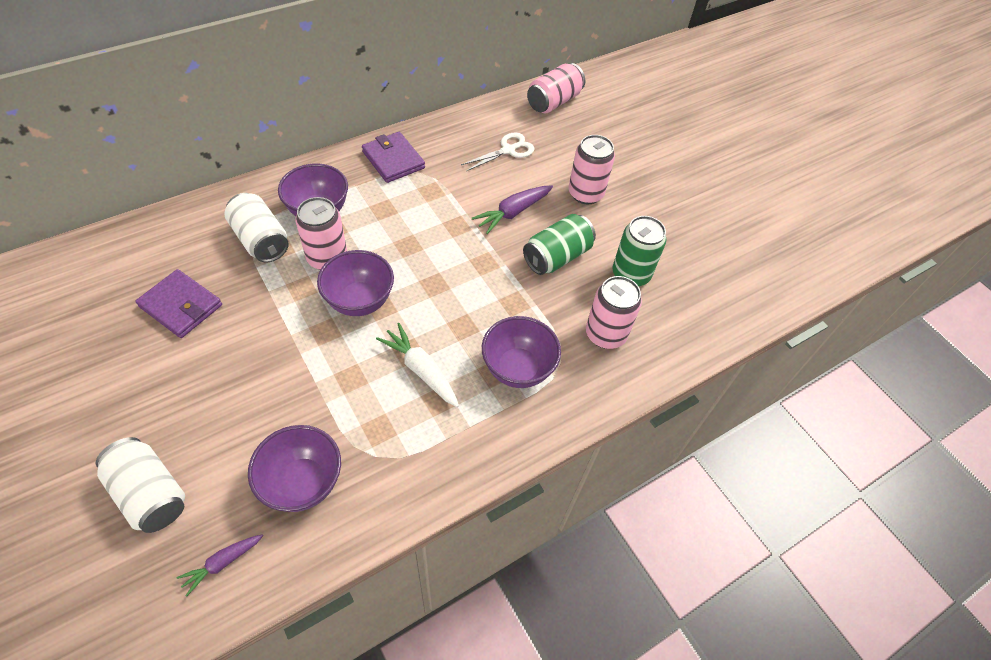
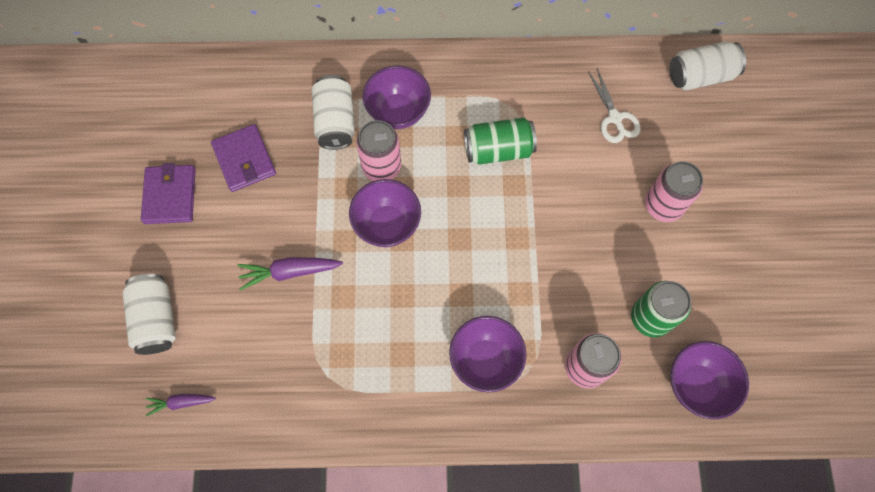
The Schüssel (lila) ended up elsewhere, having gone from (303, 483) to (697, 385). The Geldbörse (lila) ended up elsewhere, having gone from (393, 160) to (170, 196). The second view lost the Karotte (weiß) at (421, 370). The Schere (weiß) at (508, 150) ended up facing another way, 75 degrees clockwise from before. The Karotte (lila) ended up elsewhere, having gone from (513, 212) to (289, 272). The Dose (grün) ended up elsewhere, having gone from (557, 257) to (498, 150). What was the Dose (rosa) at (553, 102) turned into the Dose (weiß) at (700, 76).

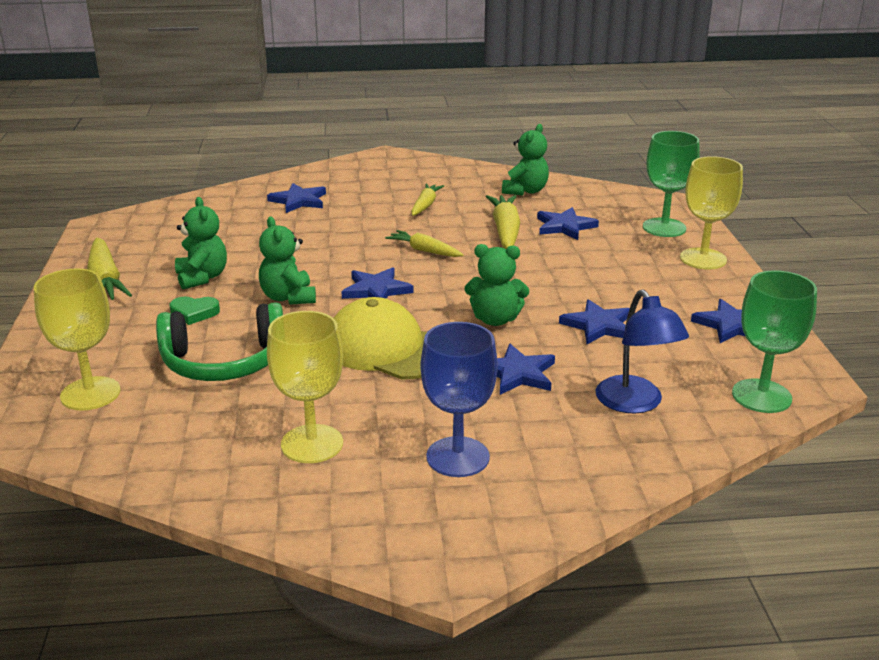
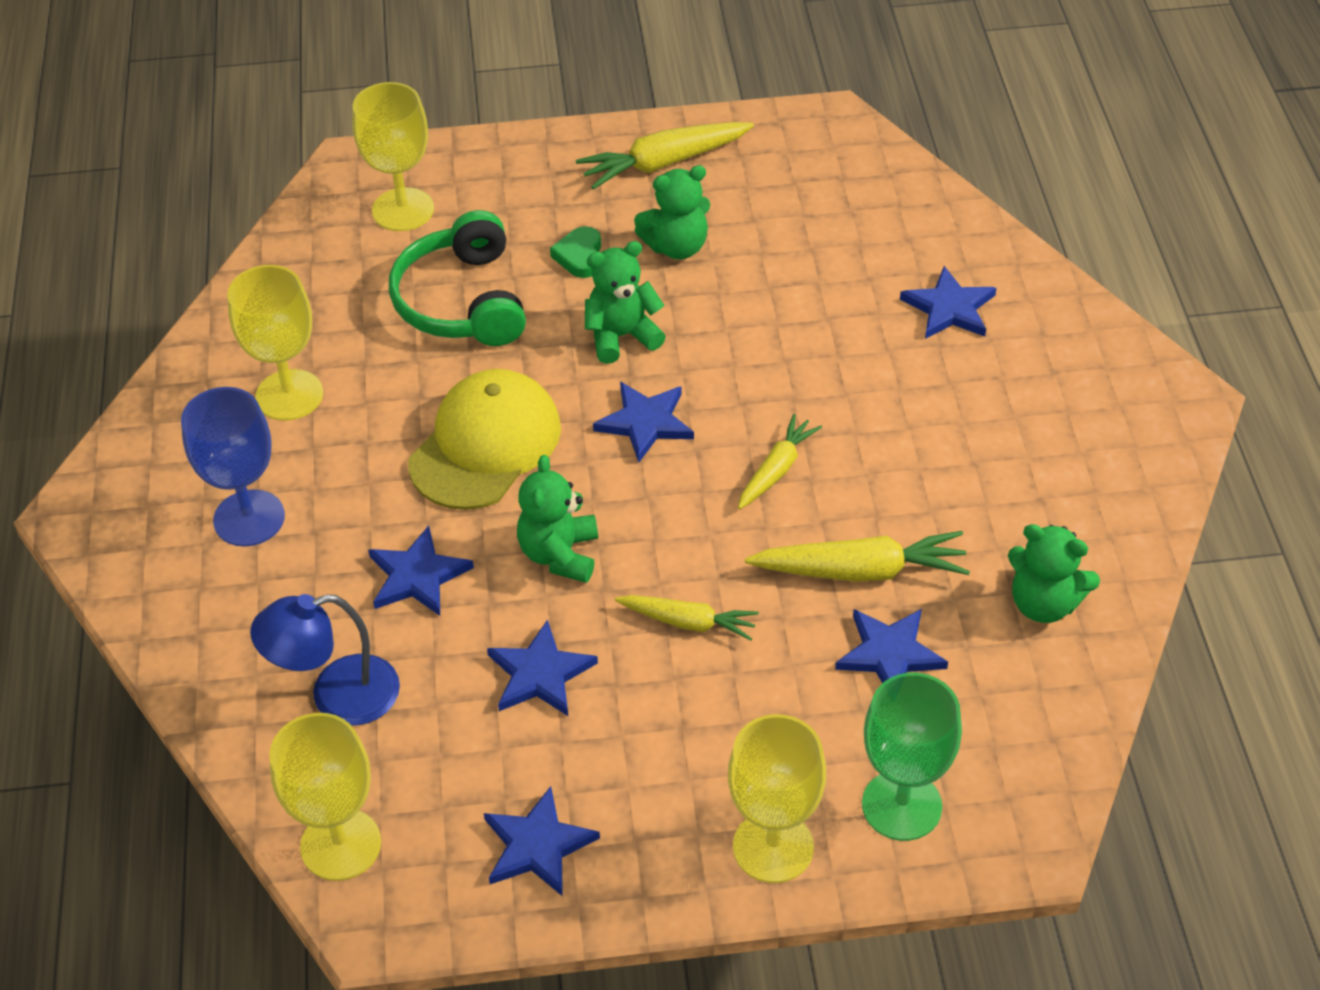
The Karotte (gelb) ended up elsewhere, having gone from (425, 205) to (688, 622). What was the Kelch (grün) at (761, 396) turned into the Kelch (gelb) at (341, 844).

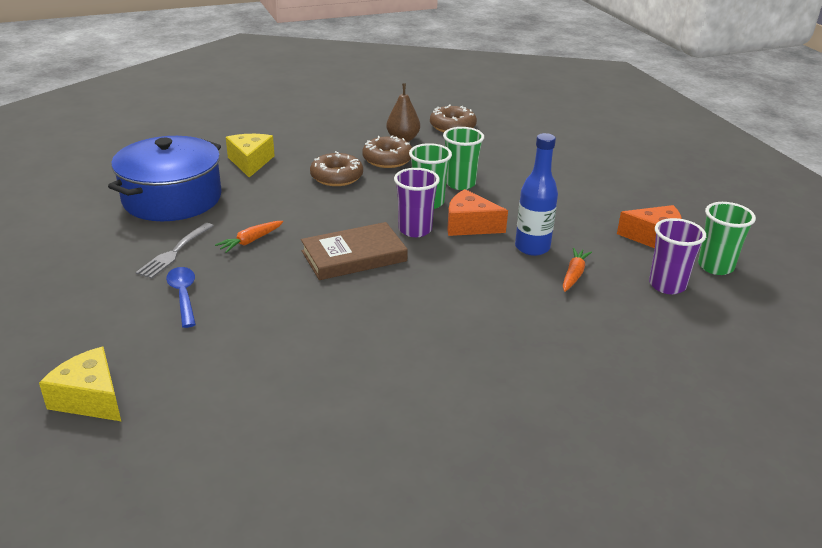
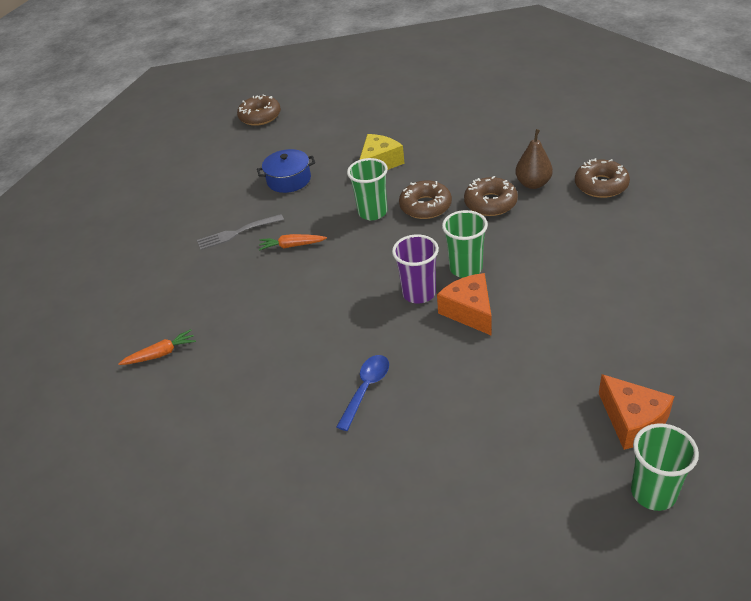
The second view lost the Käse (gelb) at (90, 398). The size of the Kochtopf (blau) at (172, 198) changed by a factor of 0.53. The Löffel (blau) ended up elsewhere, having gone from (183, 295) to (366, 389). The second view lost the Buch (braun) at (354, 256). The Becher (grün) ended up elsewhere, having gone from (460, 184) to (372, 212). The second view lost the Flasche (blau) at (532, 247). The Karotte (orange) ended up elsewhere, having gone from (574, 275) to (161, 354). The second view lost the Becher (lila) at (667, 285). The second view gained the Donut (braun) at (260, 116).

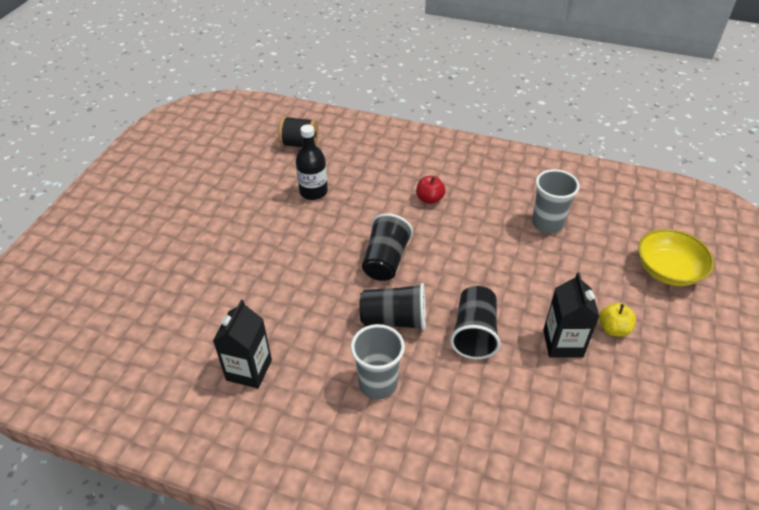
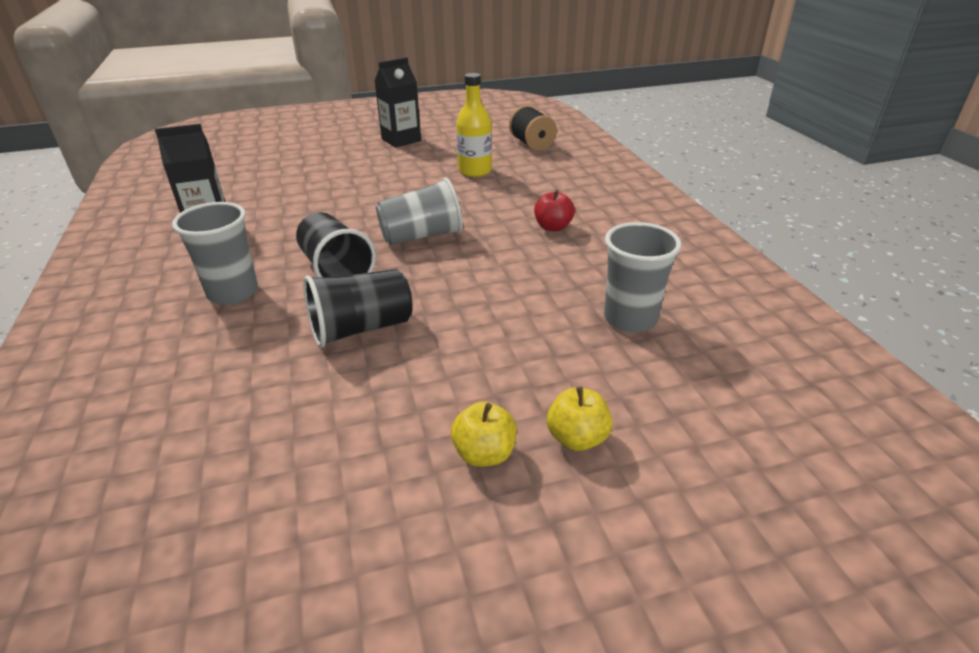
What was the Flasche (schwarz) at (313, 192) turned into the Flasche (gelb) at (475, 171). What was the Becher (schwarz) at (385, 260) turned into the Becher (grau) at (422, 236). The Getränkekarton (schwarz) ended up elsewhere, having gone from (563, 343) to (401, 140). The second view lost the Schüssel (gelb) at (668, 270). The second view gained the Apfel (gelb) at (577, 438).

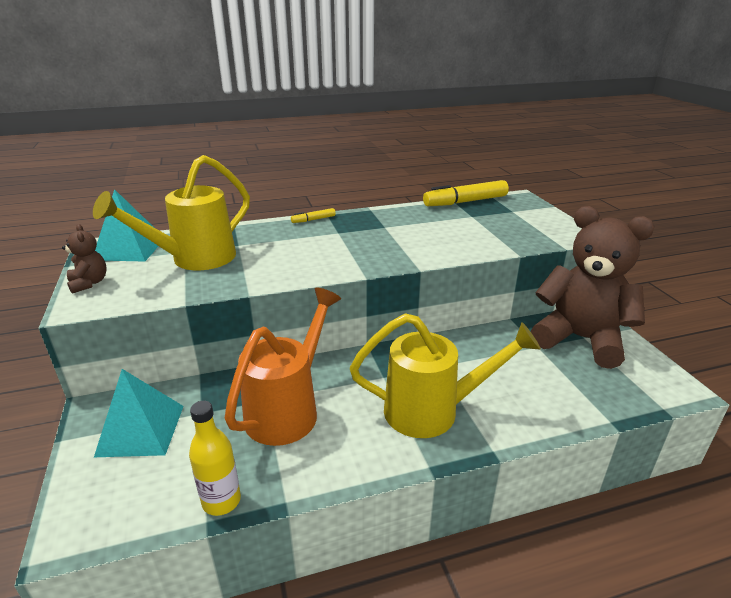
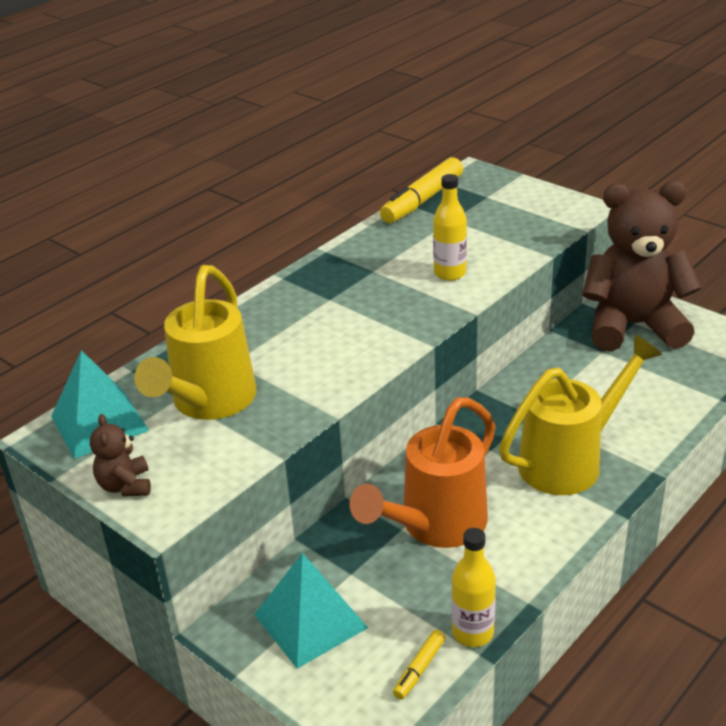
The Teddybär (braun) at (89, 283) ended up facing another way, 135 degrees counterclockwise from before. The Gießkanne (orange) at (288, 409) ended up facing another way, 135 degrees counterclockwise from before. The Filzstift (gelb) ended up elsewhere, having gone from (313, 220) to (419, 669). The second view gained the Flasche (gelb) at (450, 273).

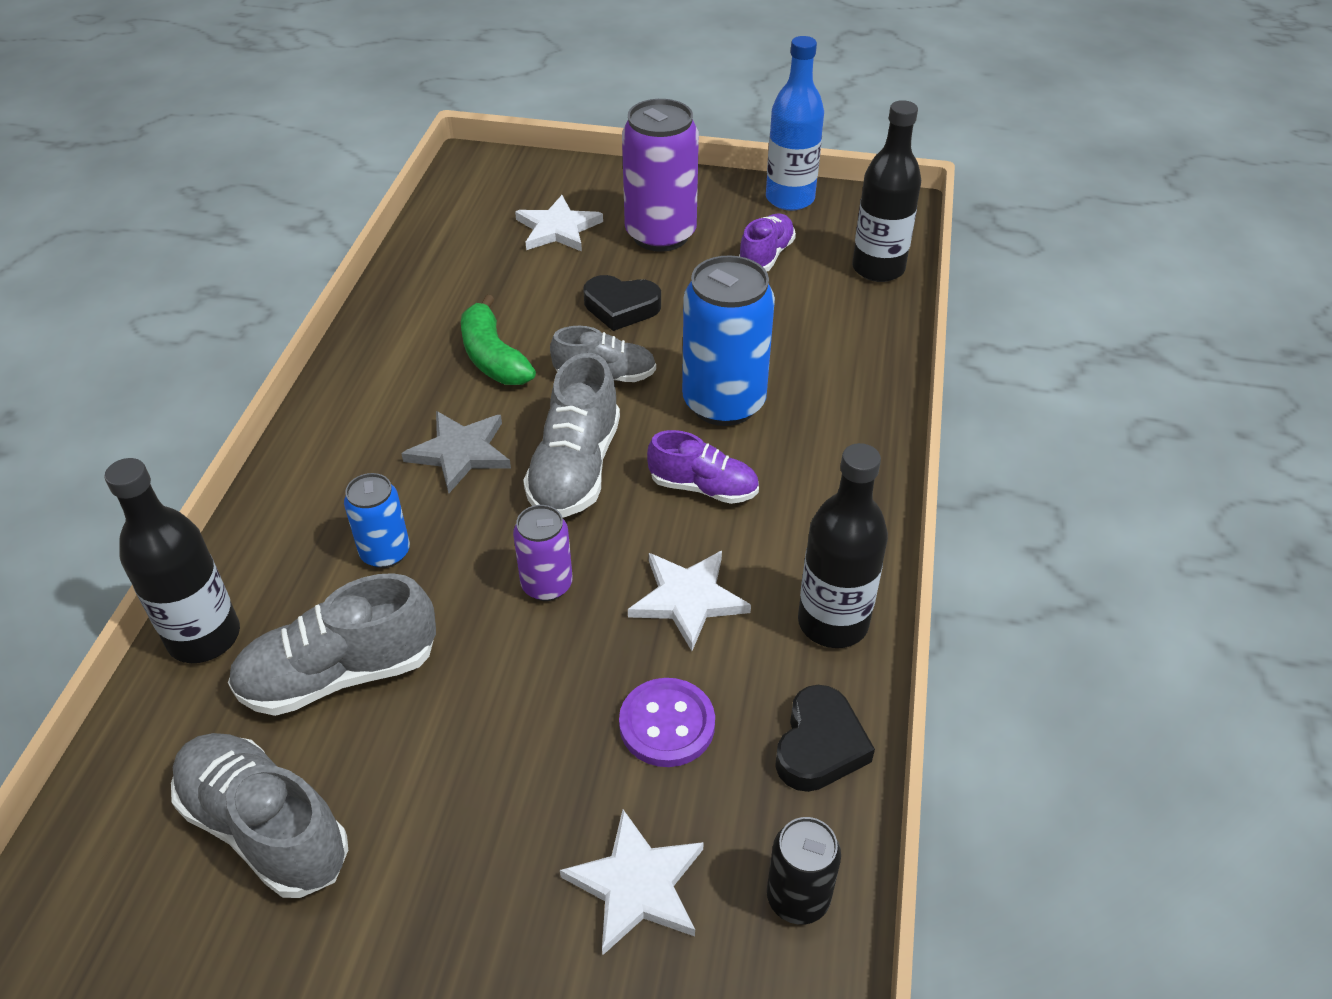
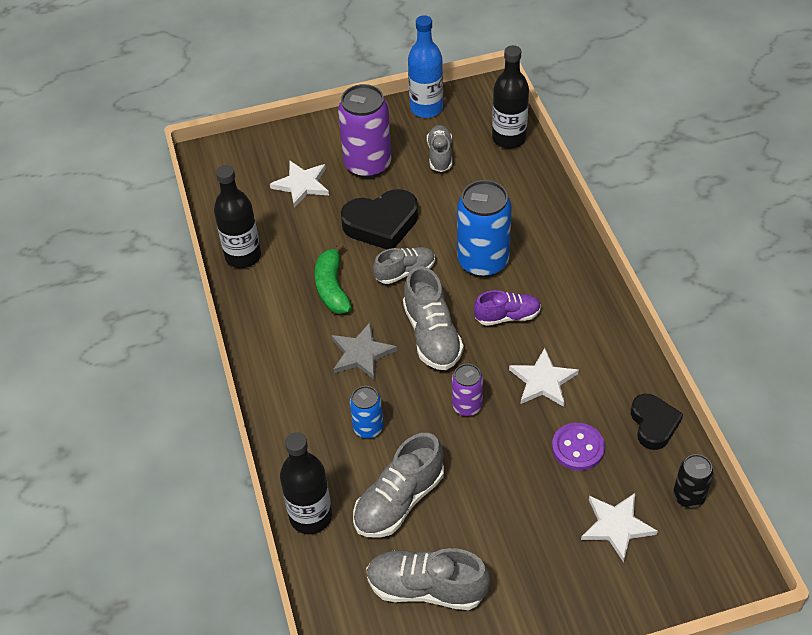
The Banane (grün) at (493, 357) ended up facing another way, 45 degrees clockwise from before. The size of the Herz (schwarz) at (621, 307) changed by a factor of 1.53. What was the Schuh (lila) at (766, 256) turned into the Schuh (grau) at (440, 155). The Flasche (schwarz) ended up elsewhere, having gone from (833, 622) to (243, 256).

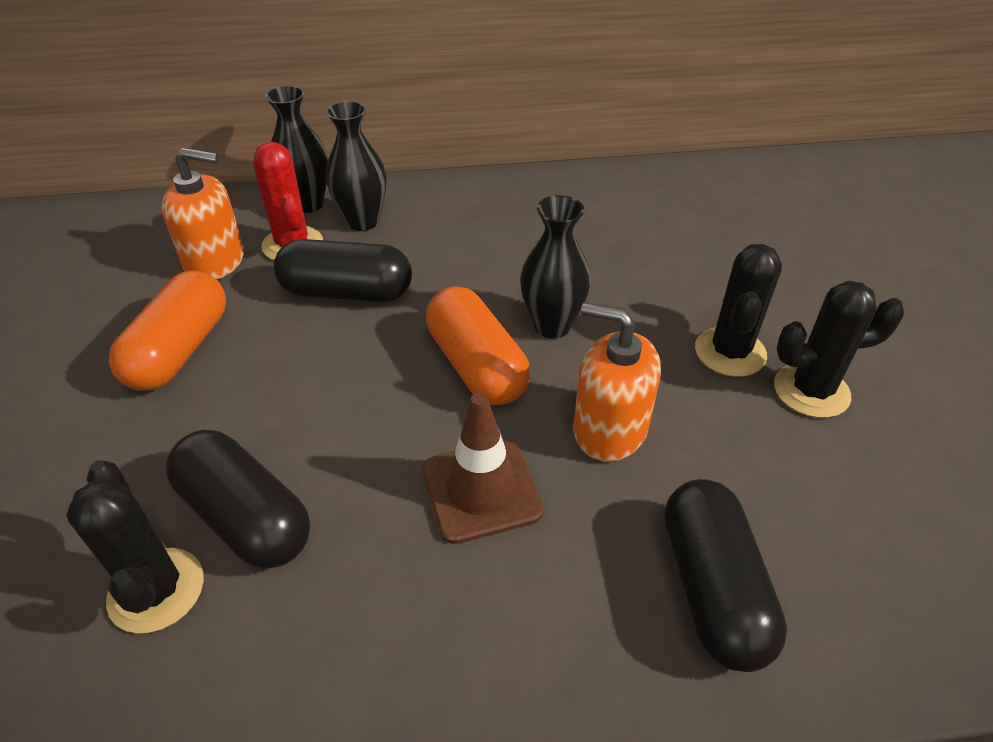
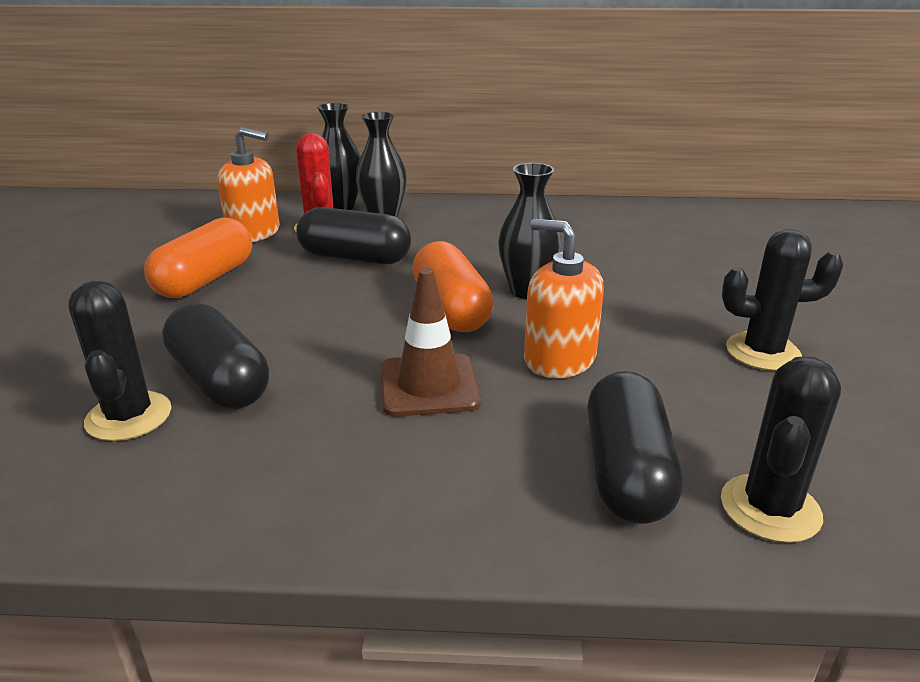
The Kaktus (schwarz) ended up elsewhere, having gone from (730, 352) to (770, 508).

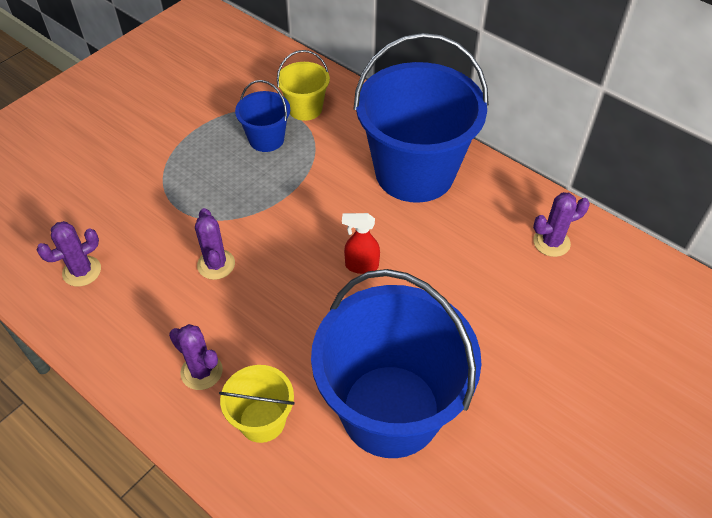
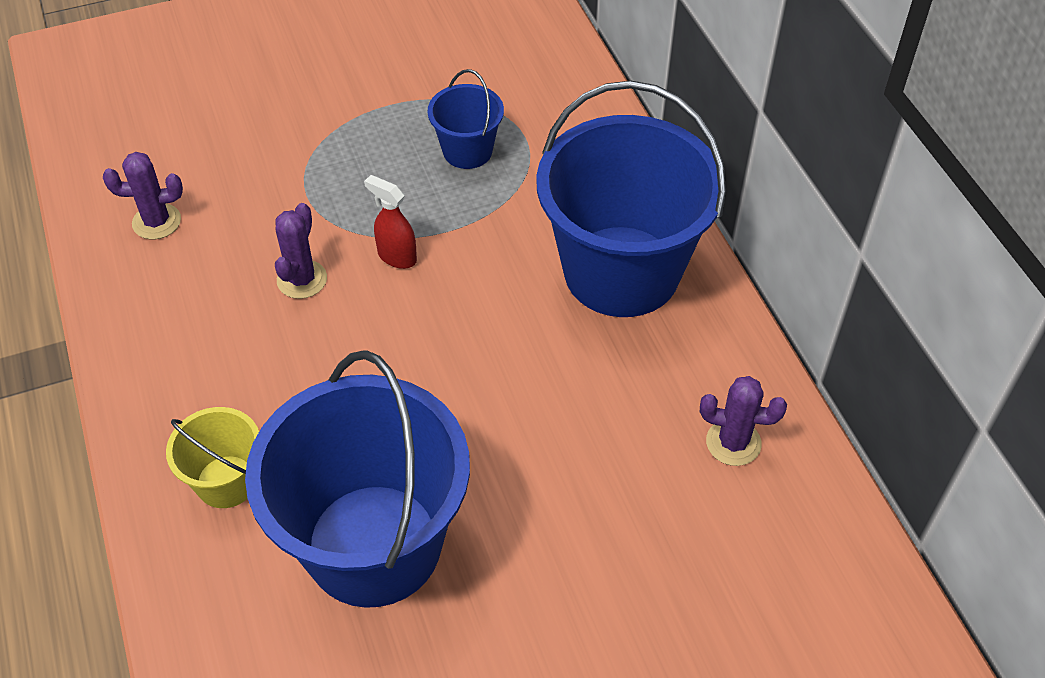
The second view lost the Kaktus (lila) at (201, 371). The second view lost the Eimer (gelb) at (305, 108). The Sprühflasche (rot) ended up elsewhere, having gone from (361, 266) to (396, 256).

